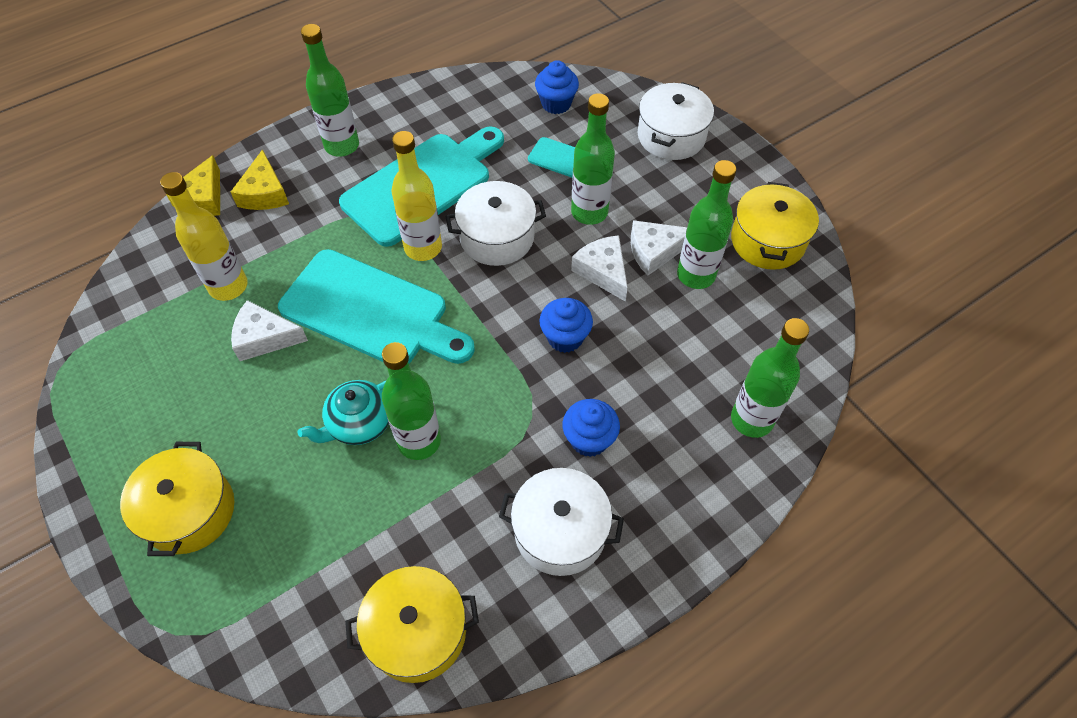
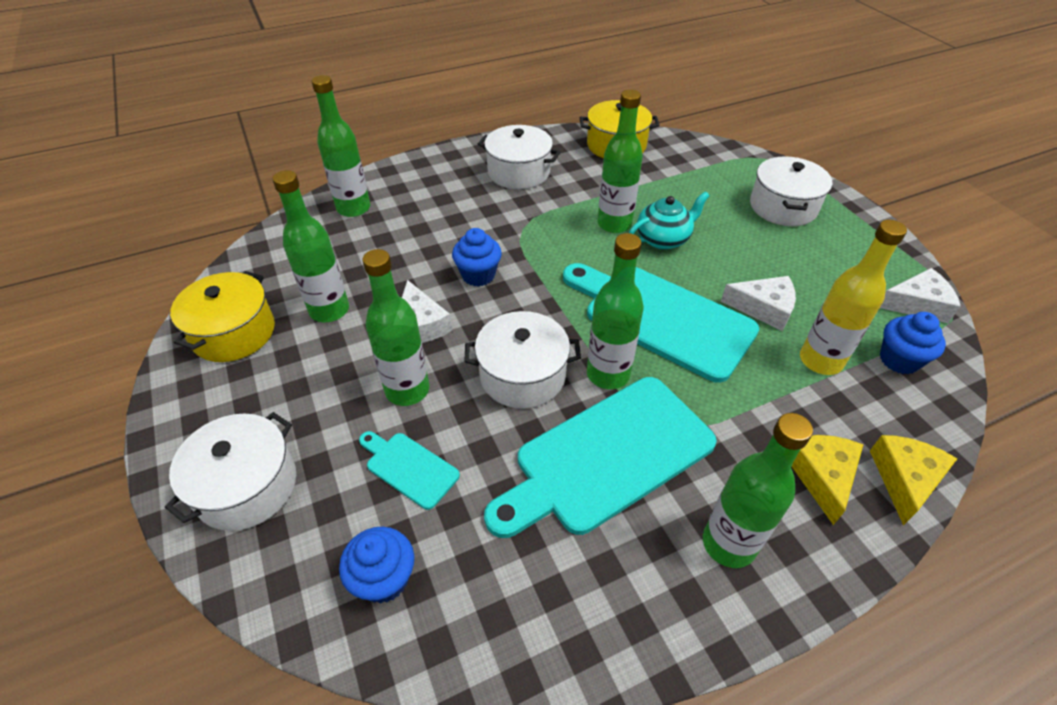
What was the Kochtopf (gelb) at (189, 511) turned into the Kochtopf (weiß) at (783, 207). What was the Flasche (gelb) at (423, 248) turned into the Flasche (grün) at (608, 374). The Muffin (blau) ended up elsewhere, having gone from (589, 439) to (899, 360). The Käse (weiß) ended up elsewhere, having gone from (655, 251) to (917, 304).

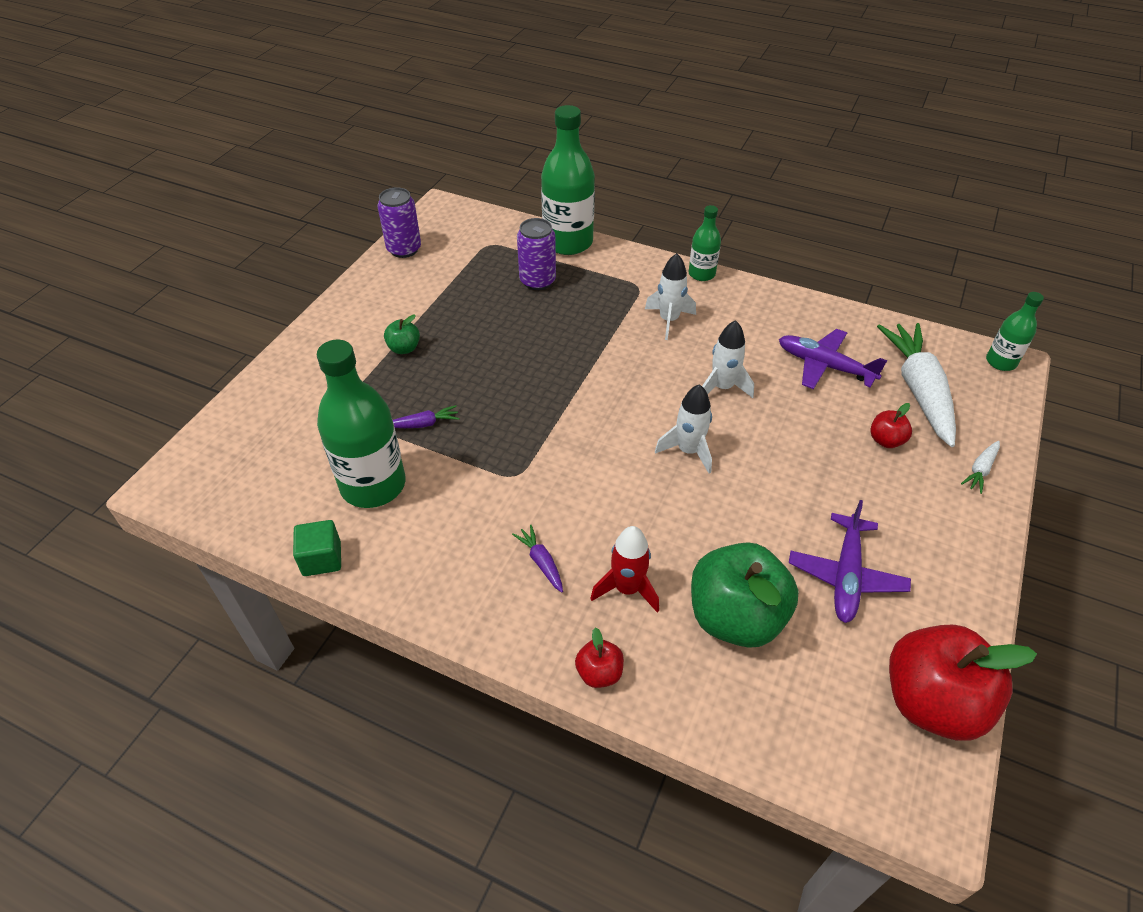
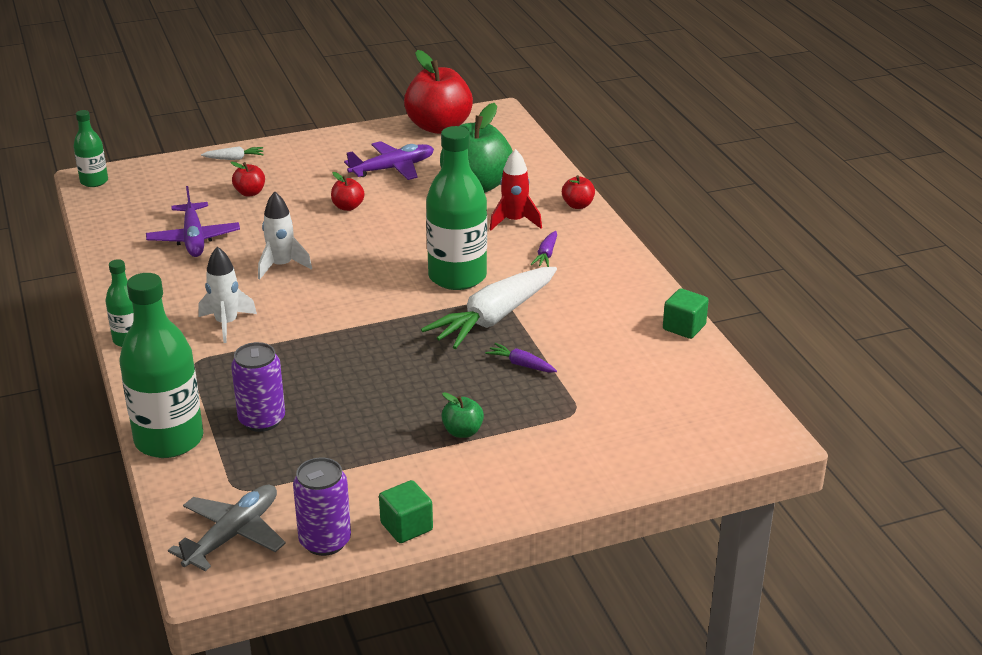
The Flasche (grün) ended up elsewhere, having gone from (373, 485) to (457, 277). The second view lost the Rakete (weiß) at (688, 451). The Karotte (weiß) ended up elsewhere, having gone from (918, 390) to (494, 318). The second view gained the Flugzeug (grau) at (232, 535). The second view gained the Apfel (rot) at (348, 207). The second view gained the Kubus (grün) at (406, 527).

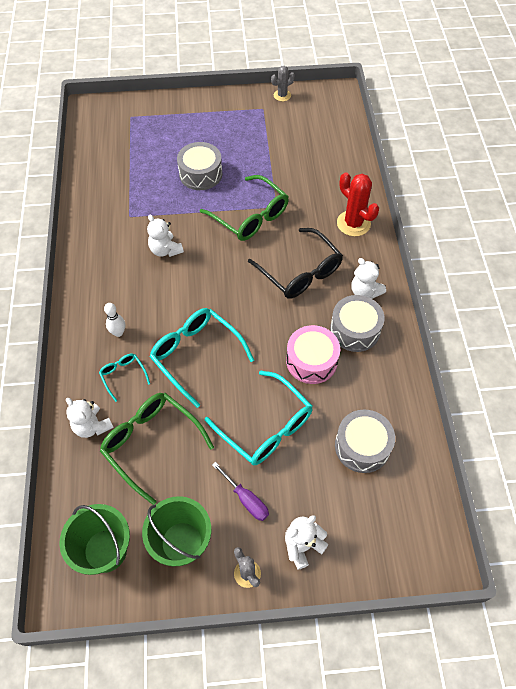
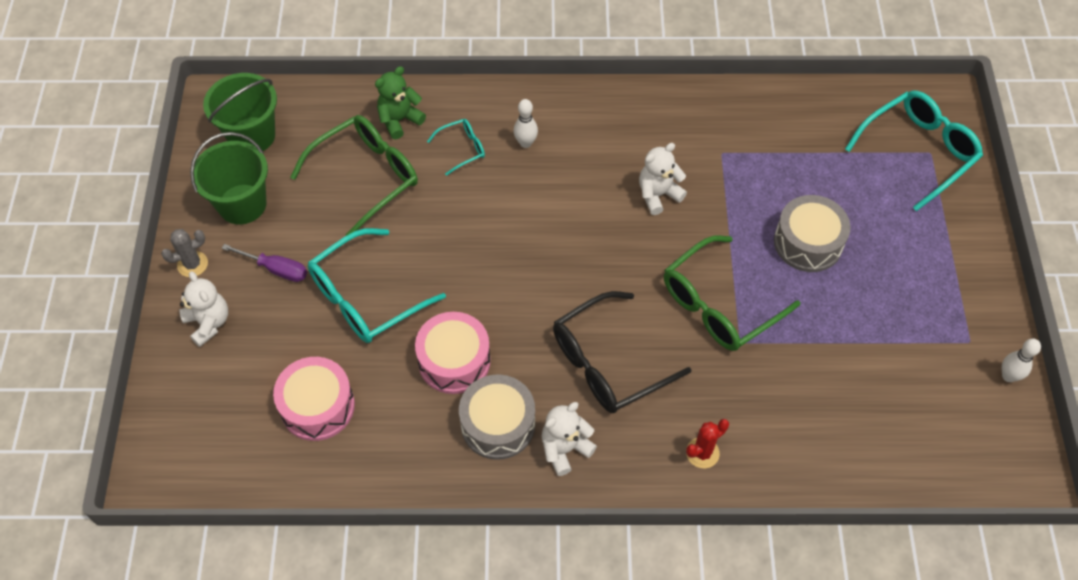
What was the Teddybär (weiß) at (92, 426) turned into the Teddybär (grün) at (399, 120). The Brille (türkis) ended up elsewhere, having gone from (196, 355) to (918, 152). The Schraubenzieher (lila) at (246, 499) ended up facing another way, 120 degrees counterclockwise from before. Where the Kaktus (grau) stood at (282, 95), the Bowlingkegel (weiß) came to stand at (1008, 376). What was the Trommel (grau) at (362, 446) turned into the Trommel (rosa) at (317, 406). The size of the Kaktus (rot) at (353, 223) changed by a factor of 0.59.

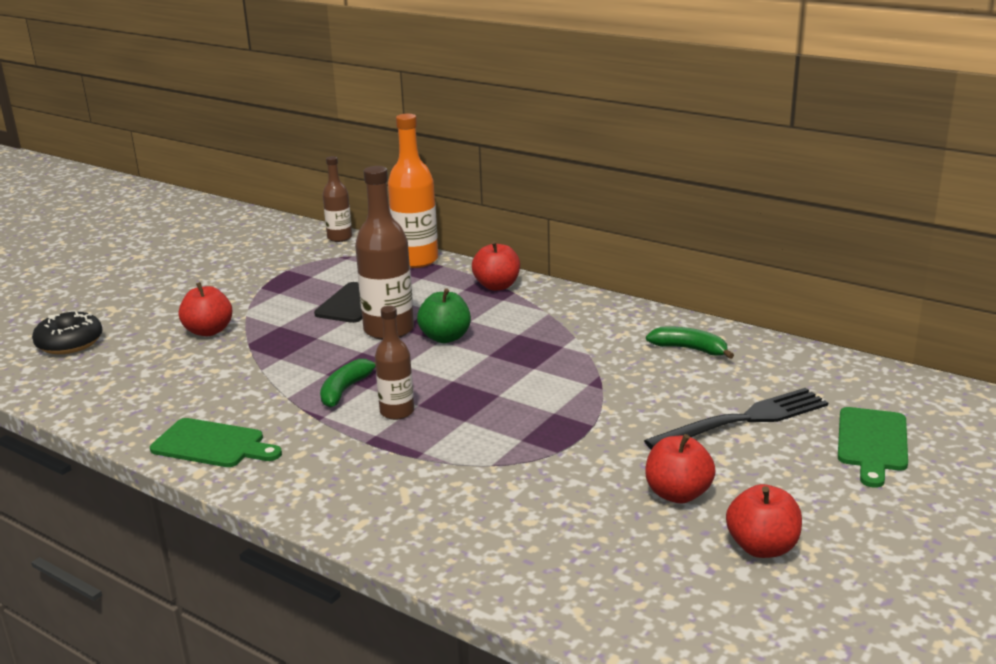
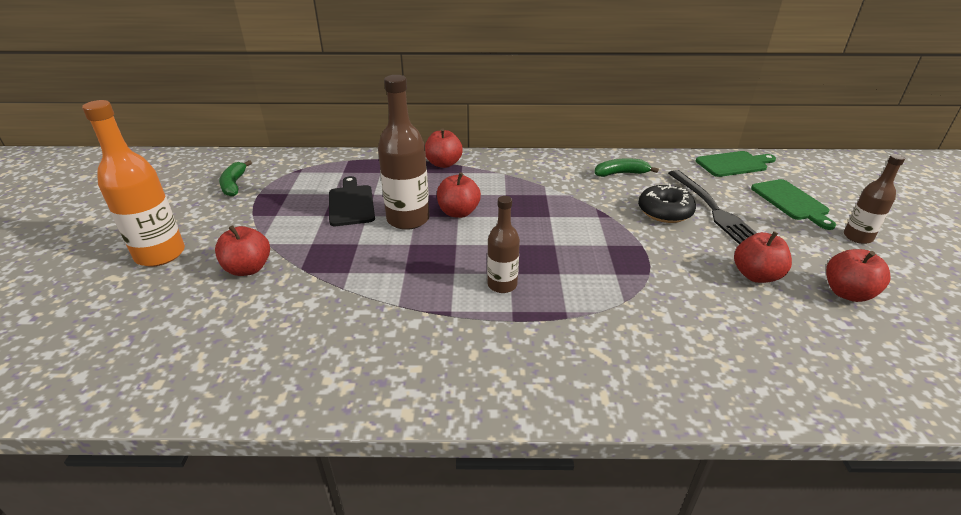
The Donut (schwarz) ended up elsewhere, having gone from (70, 343) to (664, 212). The Schneidebrett (grün) ended up elsewhere, having gone from (212, 445) to (734, 164). The Banane (grün) ended up elsewhere, having gone from (345, 390) to (234, 184). The Flasche (braun) ended up elsewhere, having gone from (339, 238) to (857, 237). The Flasche (orange) ended up elsewhere, having gone from (416, 260) to (160, 254). What was the Apfel (grün) at (445, 337) turned into the Apfel (rot) at (458, 212). The Gabel (schwarz) at (744, 420) ended up facing another way, 135 degrees clockwise from before.

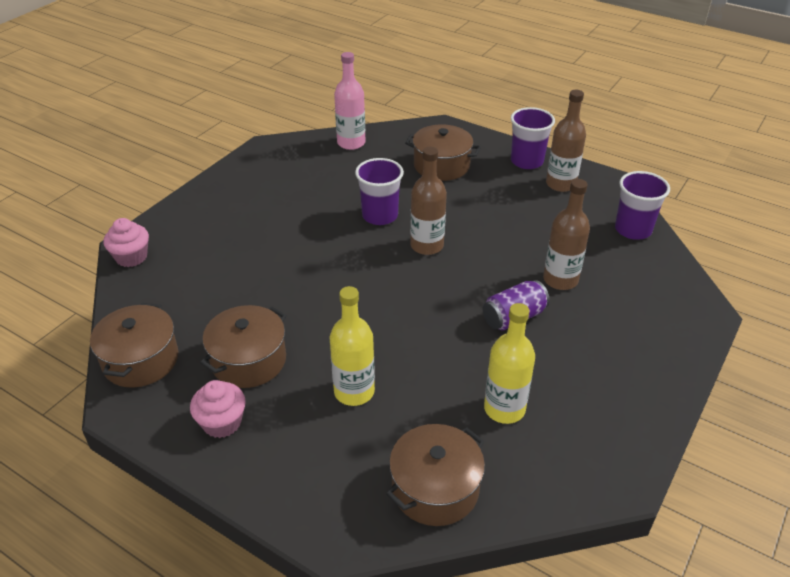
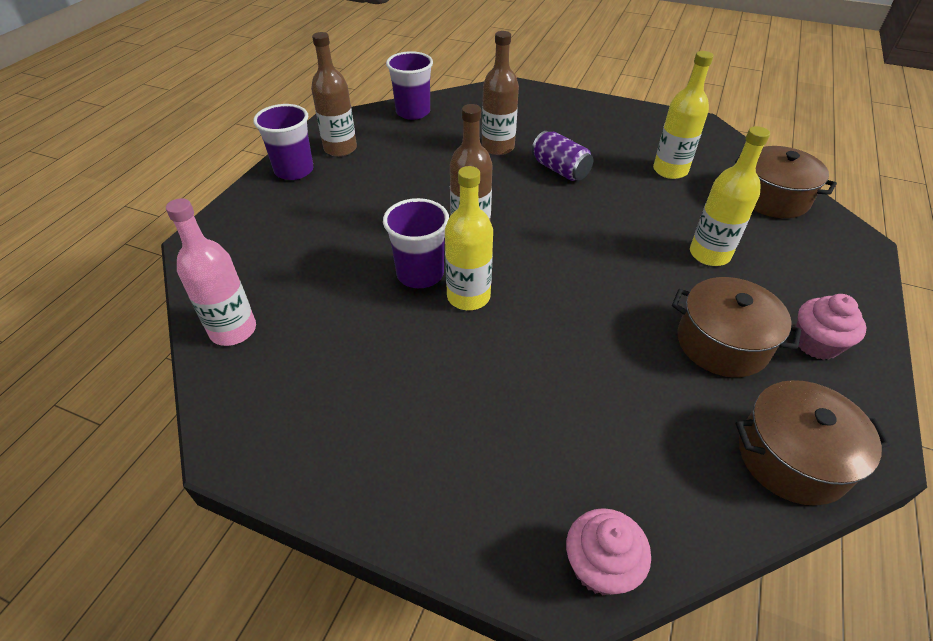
The second view lost the Kochtopf (braun) at (441, 165). The second view gained the Flasche (gelb) at (468, 297).

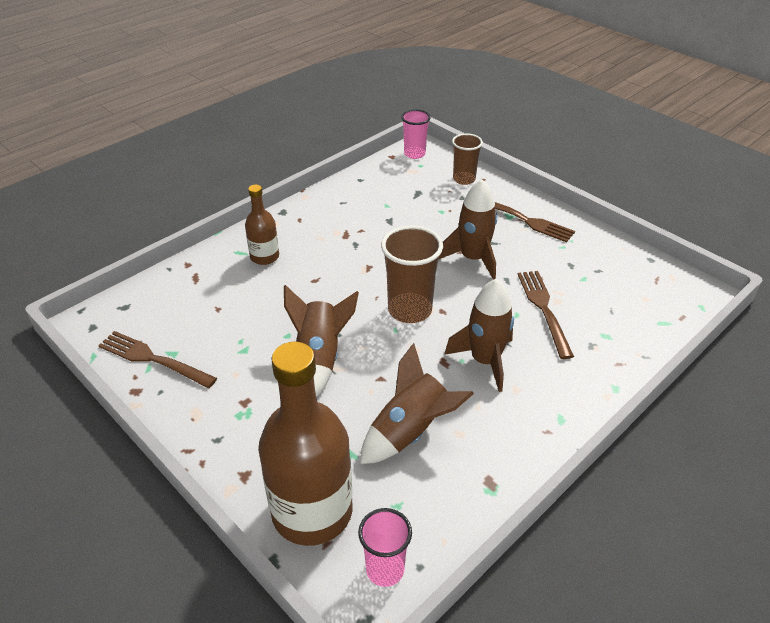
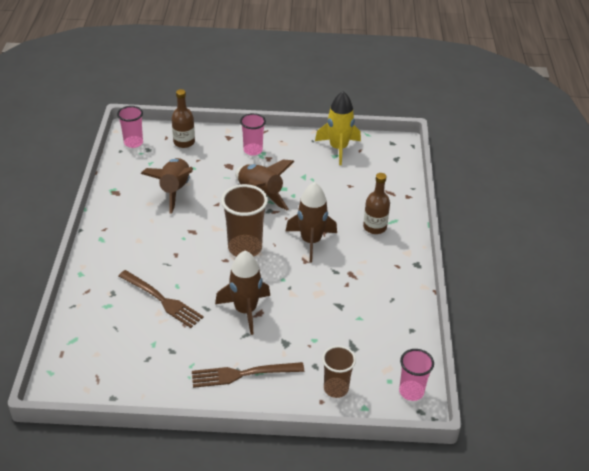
Where the Gabel (braun) stood at (153, 359), the Rakete (gelb) came to stand at (338, 148). The size of the Flasche (braun) at (312, 512) changed by a factor of 0.51. The Rakete (braun) ended up elsewhere, having gone from (485, 361) to (311, 241). The second view gained the Becher (rosa) at (253, 150).

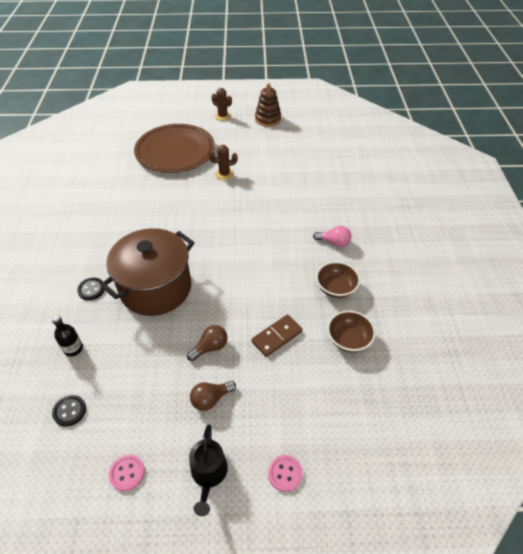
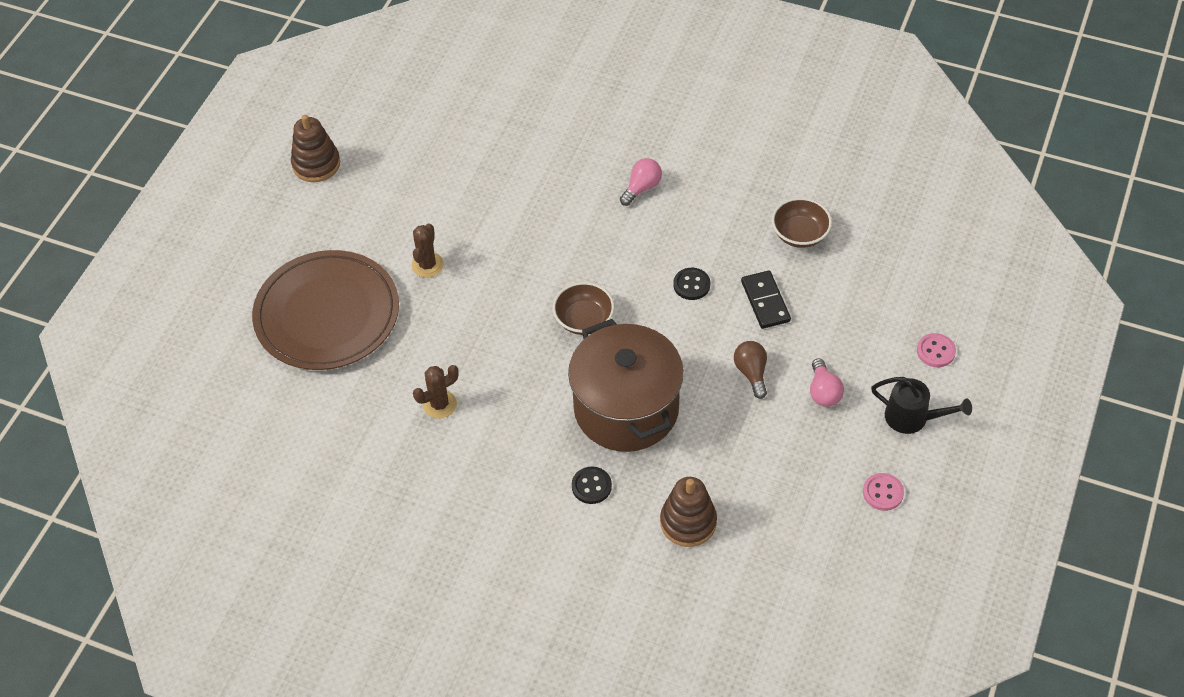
Where the Flasche (schwarz) stood at (73, 349), the Stapelspielzeug (braun) came to stand at (688, 522). The Knopf (schwarz) ended up elsewhere, having gone from (69, 411) to (691, 285). What was the Glühbirne (braun) at (211, 399) turned into the Glühbirne (rosa) at (823, 392). The Kaktus (braun) ended up elsewhere, having gone from (222, 116) to (439, 404). What was the Dominostein (braun) at (277, 337) turned into the Dominostein (schwarz) at (765, 301). The Schüssel (braun) ended up elsewhere, having gone from (336, 288) to (584, 320).

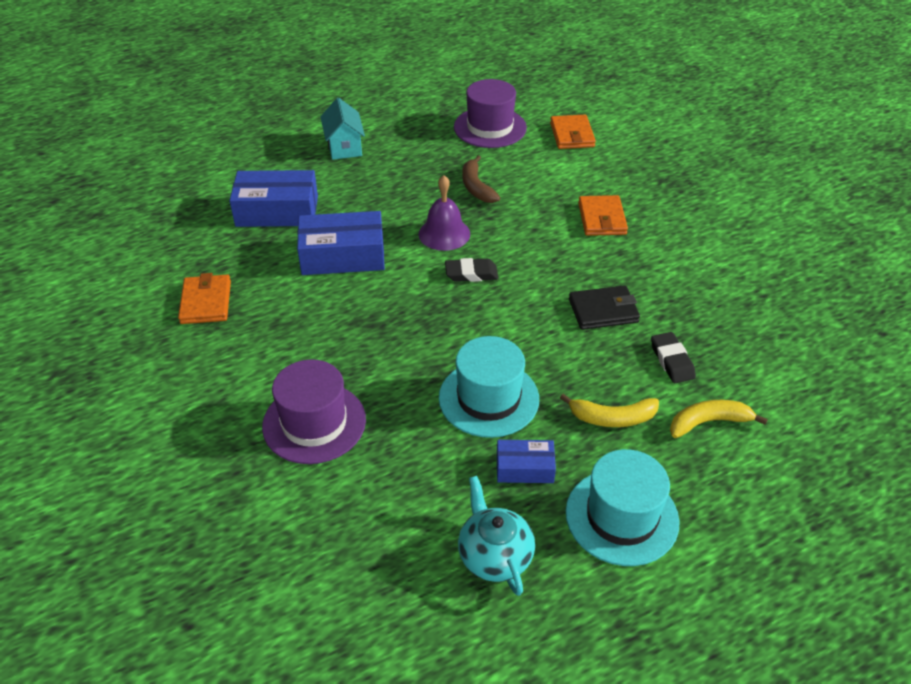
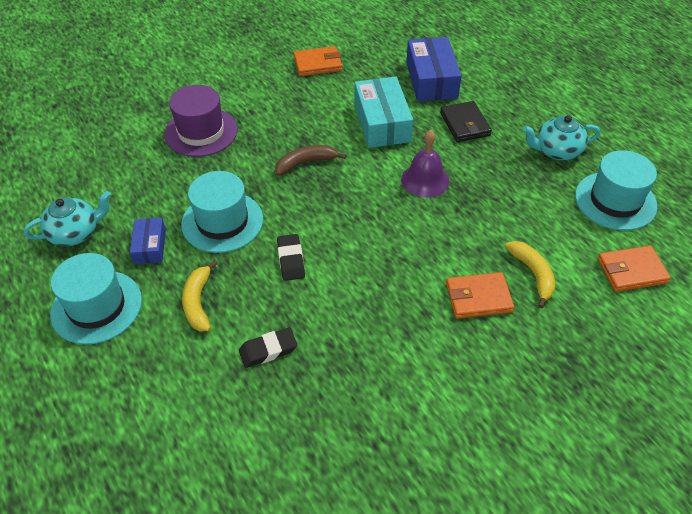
What was the Schachtel (blau) at (343, 256) turned into the Schachtel (türkis) at (382, 122). The second view lost the Haus (türkis) at (344, 147). The Radiergummi (schwarz) ended up elsewhere, having gone from (471, 274) to (291, 260). What was the Hut (lila) at (490, 127) turned into the Hut (türkis) at (615, 201). The Banane (braun) ended up elsewhere, having gone from (476, 187) to (306, 163). The Geldbörse (schwarz) ended up elsewhere, having gone from (603, 311) to (464, 124). The Banane (gelb) ended up elsewhere, having gone from (708, 422) to (533, 274). The second view gained the Teekanne (türkis) at (556, 151).

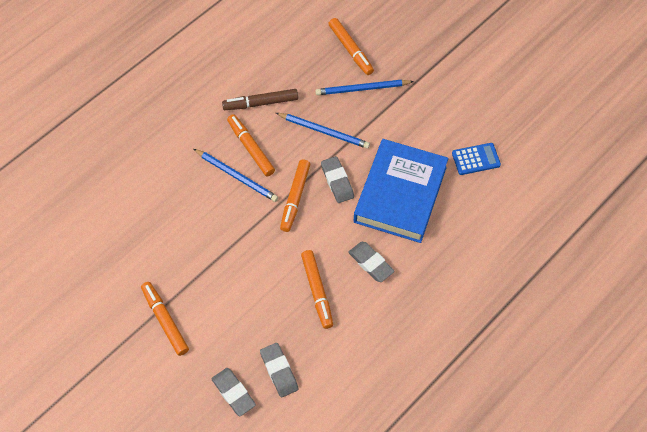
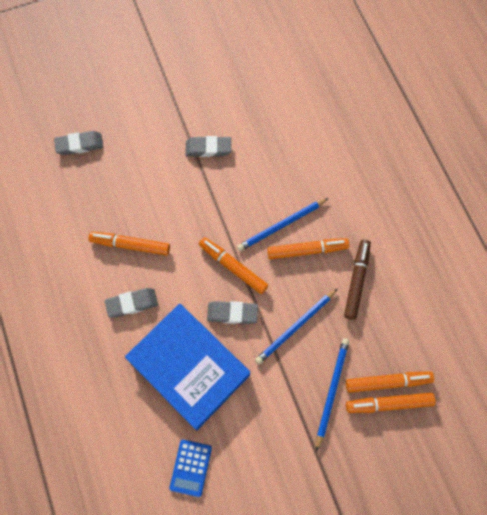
The Filzstift (orange) ended up elsewhere, having gone from (165, 320) to (388, 382). The Radiergummi (grau) ended up elsewhere, having gone from (279, 371) to (208, 148).

